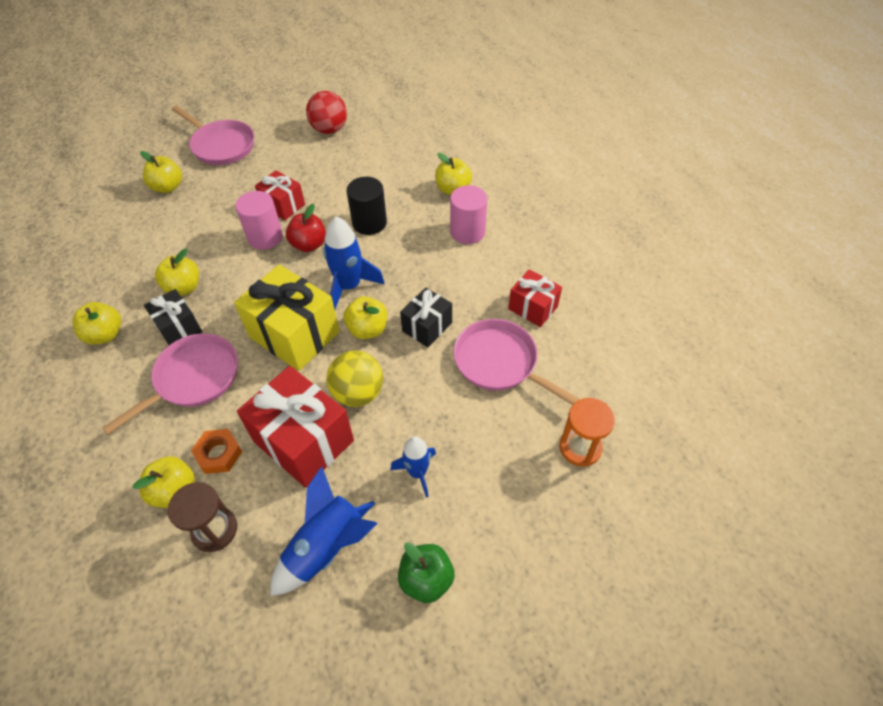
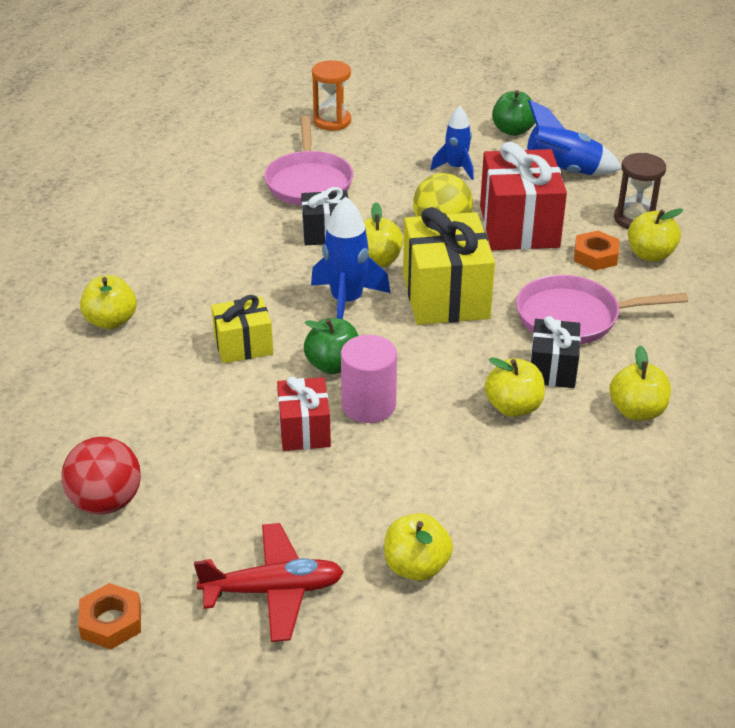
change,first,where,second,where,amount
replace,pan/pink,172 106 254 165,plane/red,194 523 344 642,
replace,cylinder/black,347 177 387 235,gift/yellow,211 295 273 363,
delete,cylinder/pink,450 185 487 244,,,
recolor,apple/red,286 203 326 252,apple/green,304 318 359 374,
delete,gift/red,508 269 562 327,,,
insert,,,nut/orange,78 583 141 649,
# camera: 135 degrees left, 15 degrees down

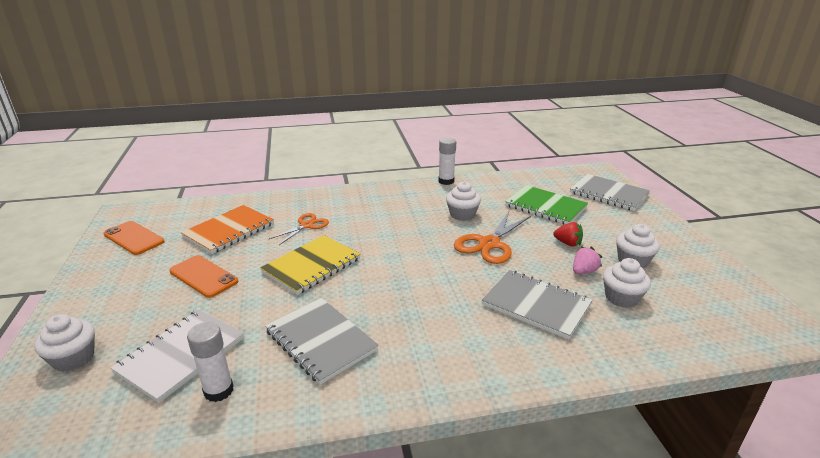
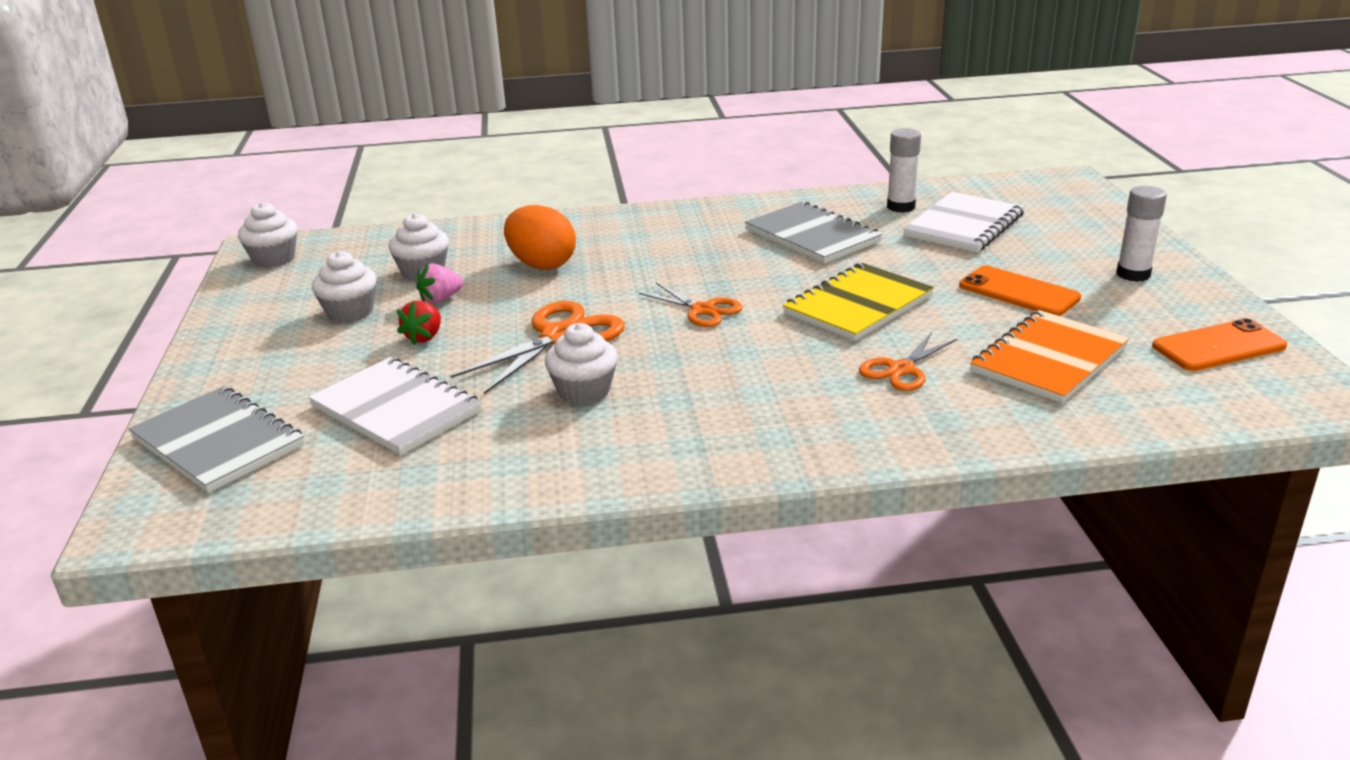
change,first,where,second,where,amount
move,glue stick/white,438 138 456 185,,1116 186 1167 282,
recolor,notebook/green,505 185 588 225,notebook/white,308 357 482 455,
rotate,phone/orange,103 221 165 255,,1152 318 1287 371,60 degrees counterclockwise
rotate,strawberry/red,553 222 583 246,,397 301 441 345,105 degrees counterclockwise
replace,notebook/grey,482 270 592 340,egg/orange,504 205 576 270,
move,cupcake/white,34 314 95 372,,238 202 297 268,
insert,,,scissors/orange,639 283 743 327,
# camera: 175 degrees left, 0 degrees up

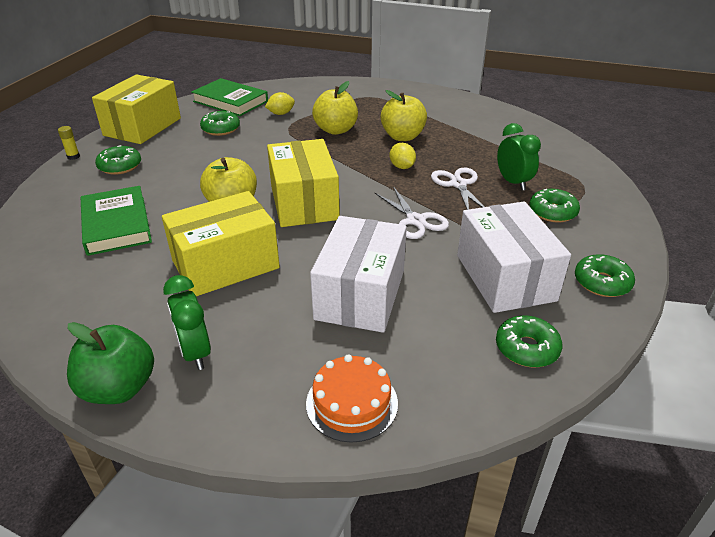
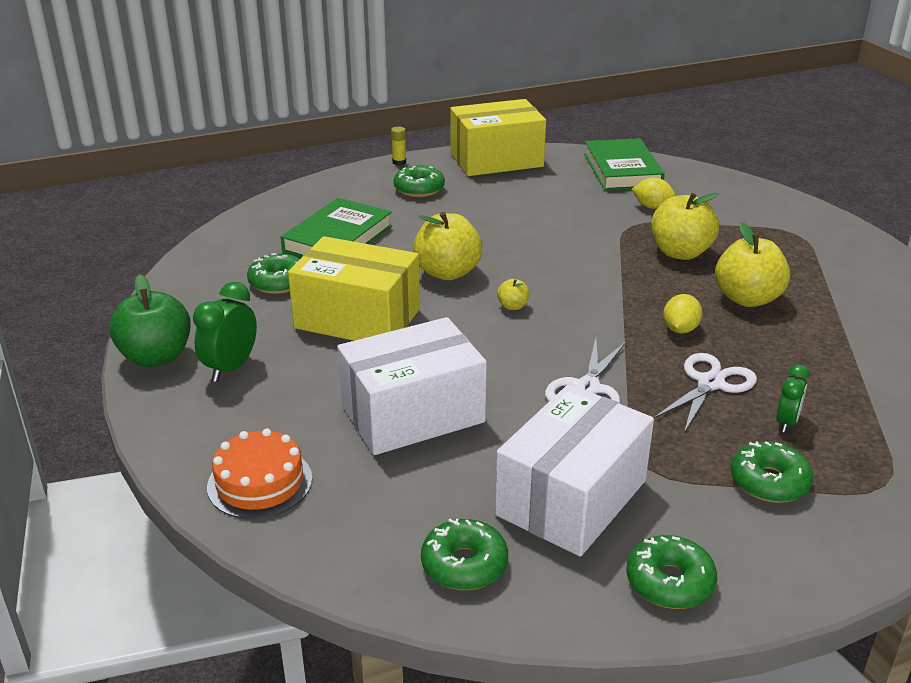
change,first,where,second,where,amount
move,donut/green,200 111 240 136,,247 253 300 294,
resize,clock/green,497 123 541 191,,776 364 810 432,x0.64
replace,box/yellow,267 139 340 227,apple/yellow,497 279 530 310,
# camera: 50 degrees right, 5 degrees down

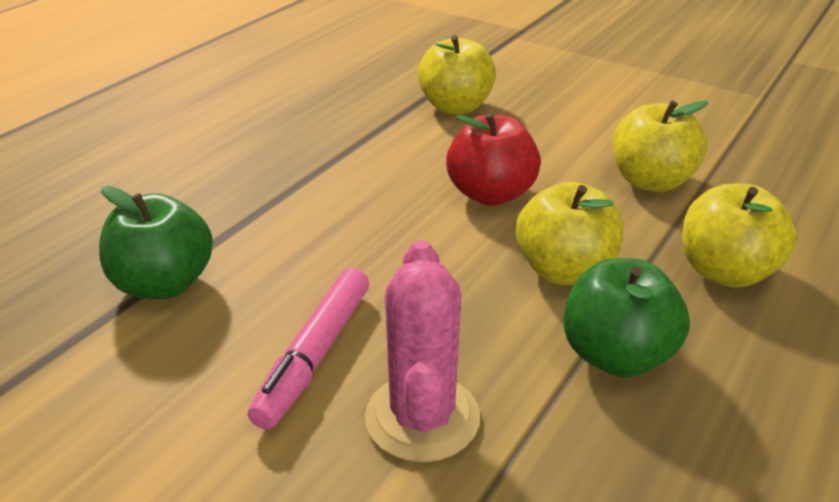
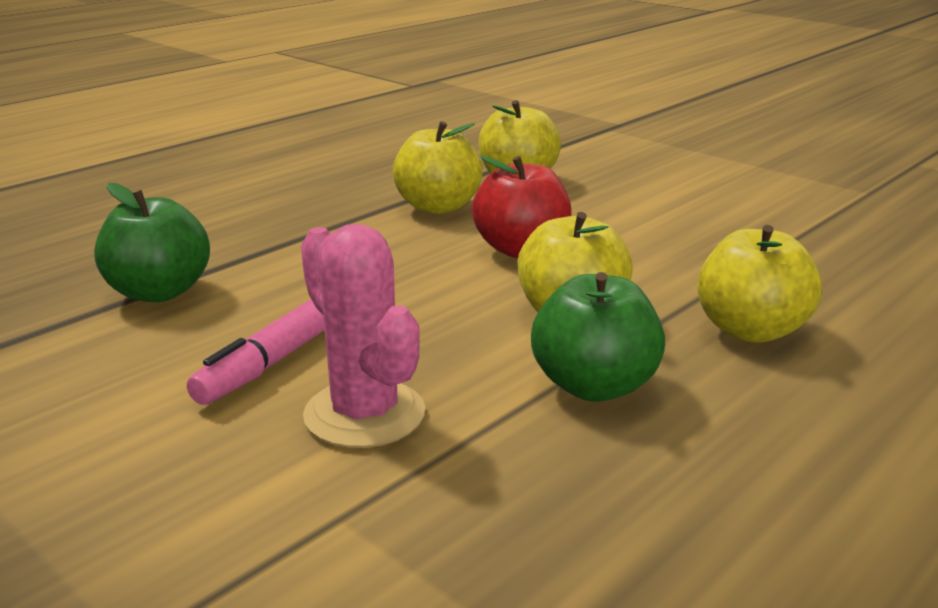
change,first,where,second,where,amount
move,apple/yellow,613 101 709 192,,393 121 483 214,
rotate,cactus/pink,365 240 480 463,,301 224 425 448,45 degrees counterclockwise
# camera: 10 degrees right, 10 degrees down

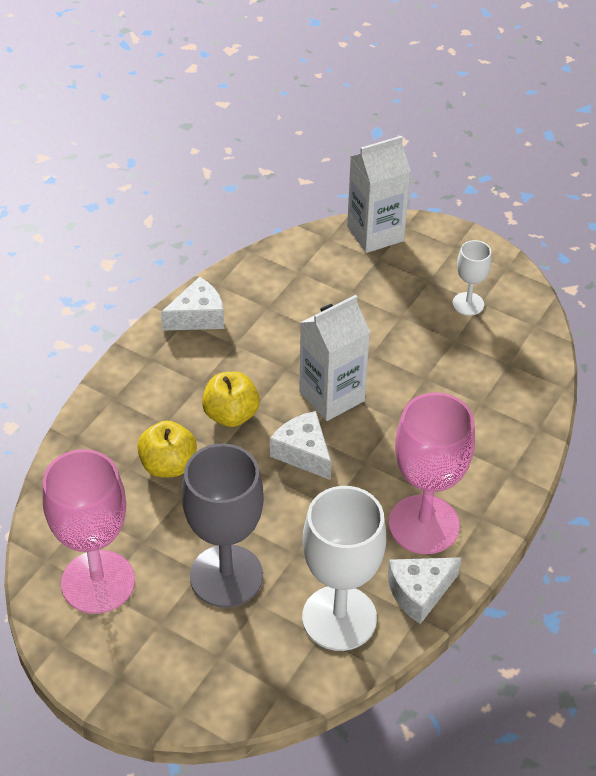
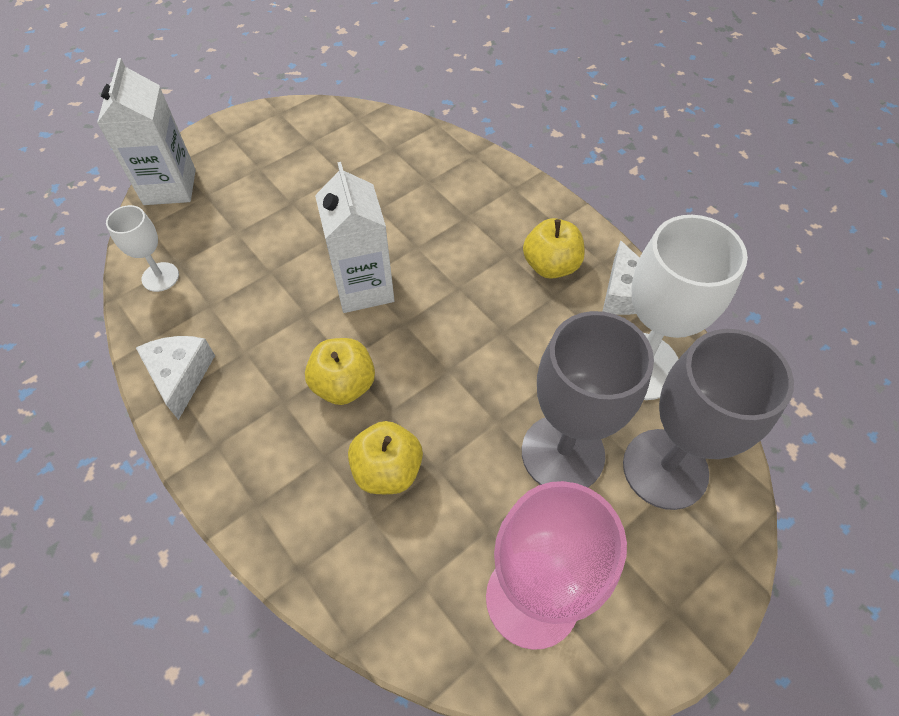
change,first,where,second,where,amount
move,goblet/white,452 240 492 316,,106 205 179 292,
replace,goblet/pink,389 392 475 554,apple/yellow,523 218 585 279,
delete,cheese/white,270 411 331 480,,,
insert,,,goblet/grey,623 329 794 510,
# camera: 70 degrees left, 10 degrees up

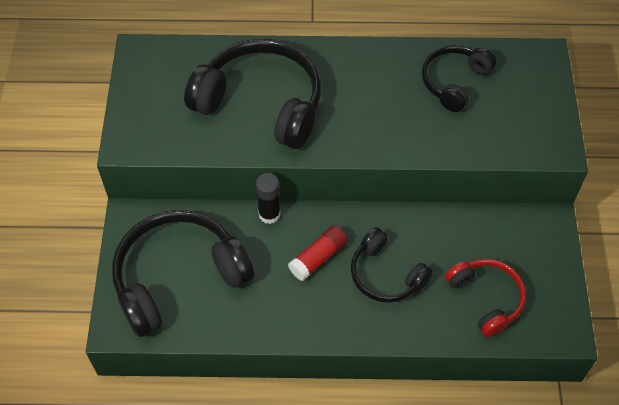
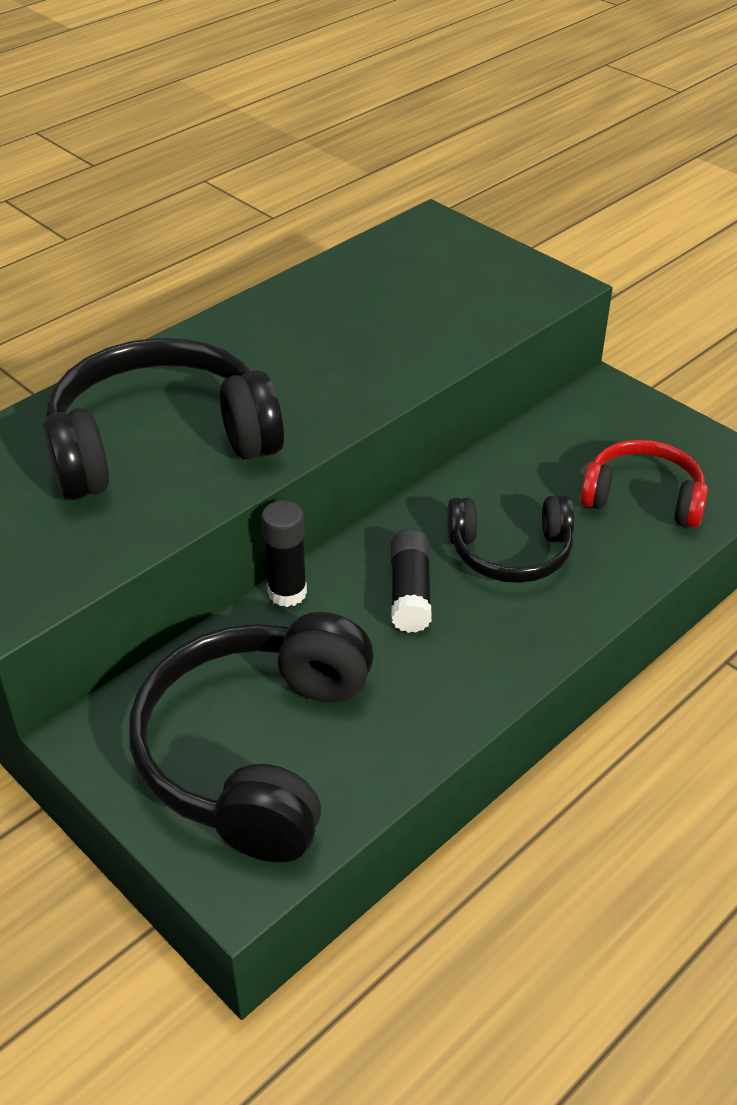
change,first,where,second,where,amount
delete,headphones/black,422 45 496 112,,,
recolor,glue stick/red,288 225 348 281,glue stick/black,391 529 432 633,
# camera: 45 degrees left, 15 degrees down

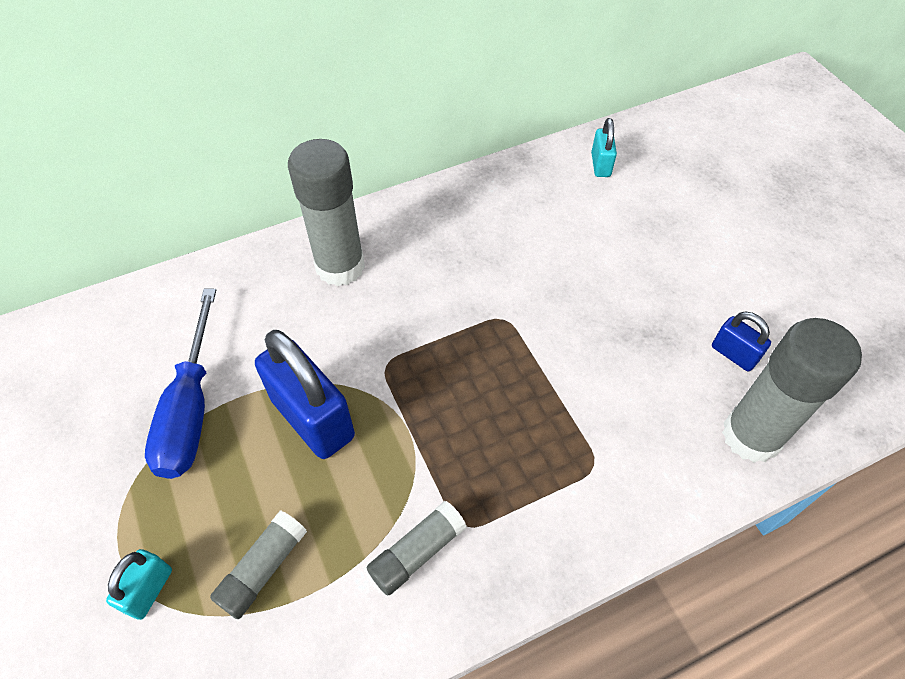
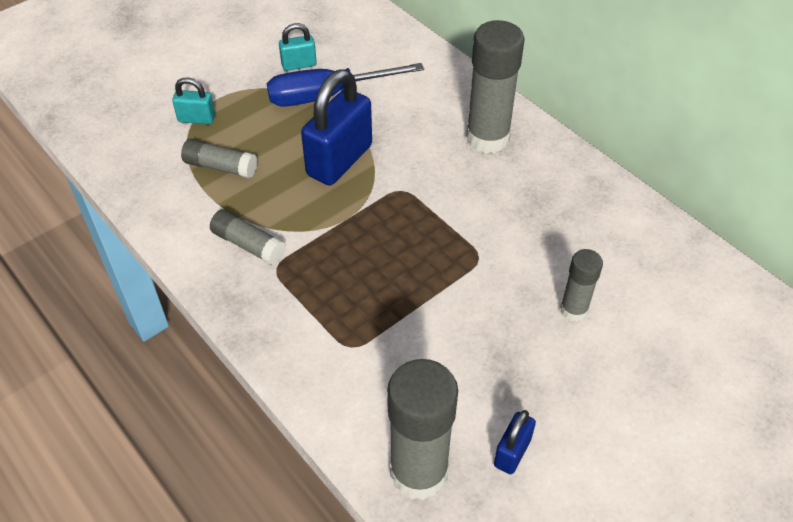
change,first,where,second,where,amount
move,padlock/turquoise,591 118 617 177,,279 23 317 71,
insert,,,glue stick/grey,560 249 603 321,
# camera: 75 degrees right, 5 degrees down

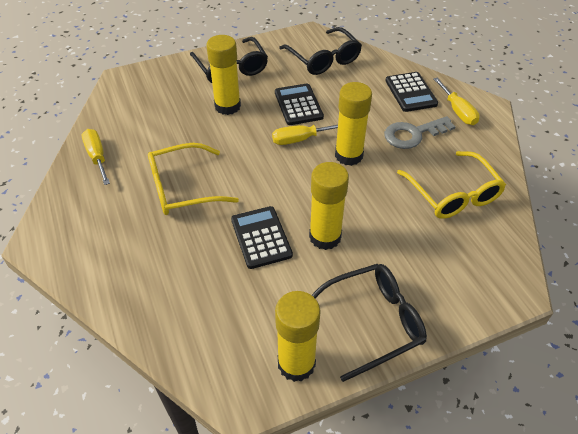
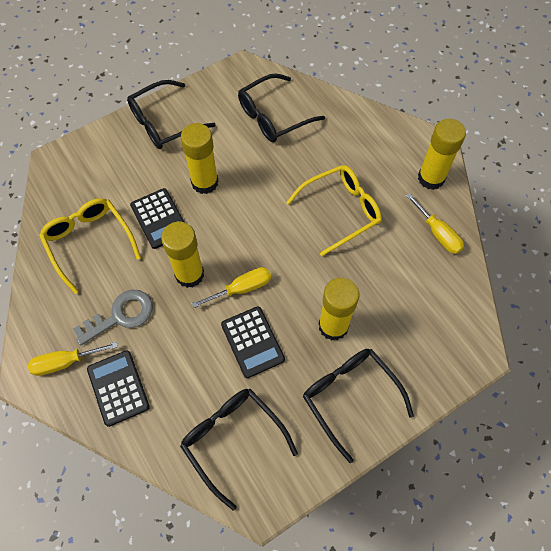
change,first,where,second,where,amount
rotate,screwdriver/yellow,433 78 480 125,,28 342 118 376,75 degrees counterclockwise
move,calculator/black,231 206 293 269,,130 188 184 249,
move,glue stick/yellow,275 291 321 382,,418 119 466 190,
insert,,,glasses/black,238 74 325 142,
# camera: 170 degrees right, 15 degrees up

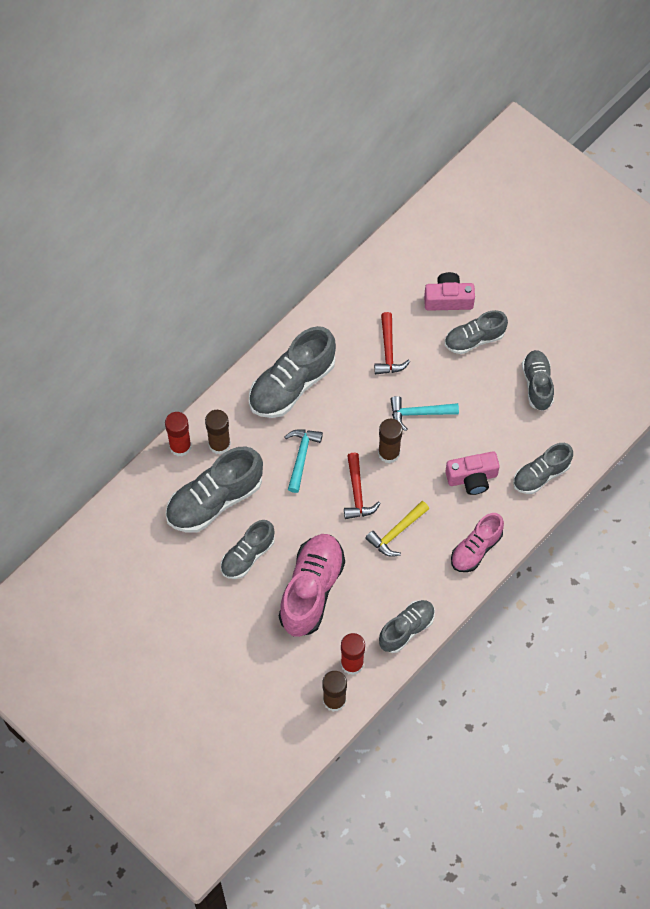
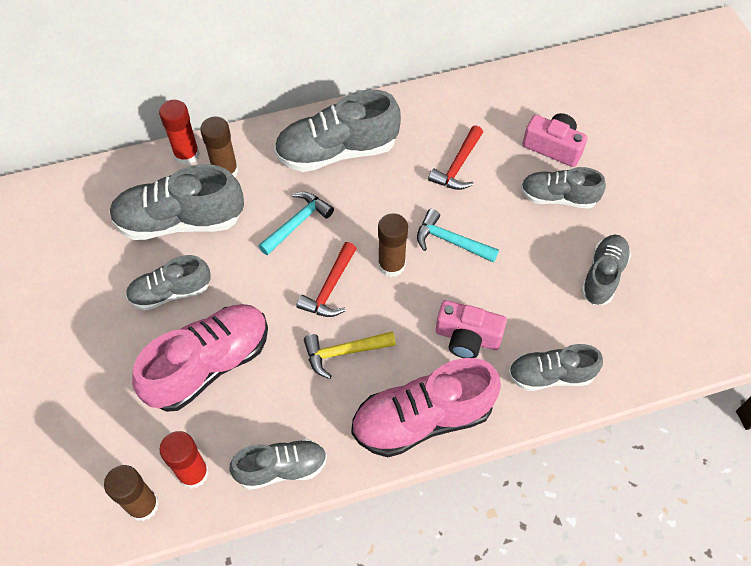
change,first,where,second,where,amount
resize,shoe/pink,451 513 504 572,,351 358 501 457,x1.63
# camera: 30 degrees right, 5 degrees down

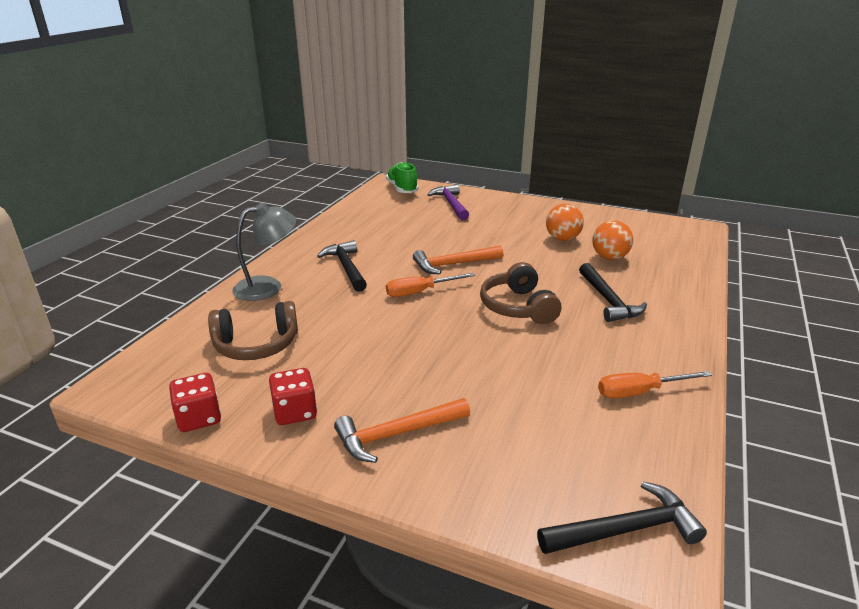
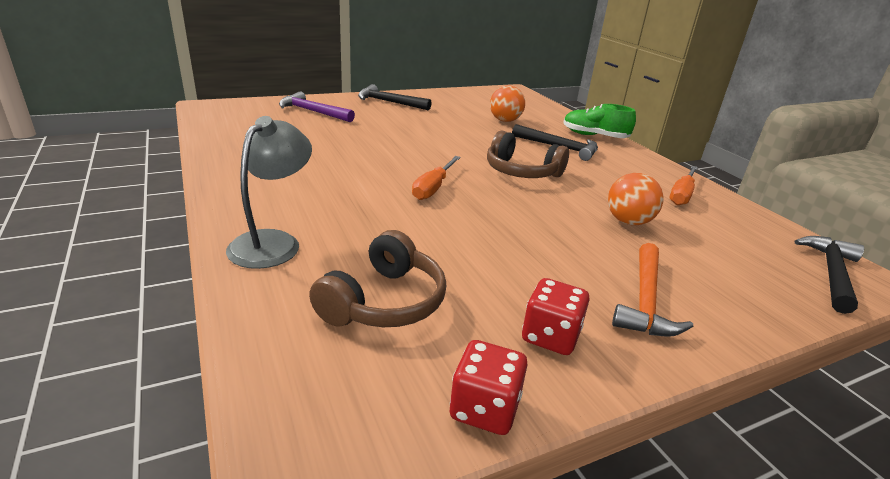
change,first,where,second,where,amount
move,shoe/green,386 162 418 193,,563 104 636 138,
move,ball/orange,546 204 584 241,,608 173 663 225,
move,hammer/black,317 240 367 292,,358 84 432 110,
delete,hammer/orange,413 246 503 274,,,
# camera: 50 degrees left, 0 degrees up

